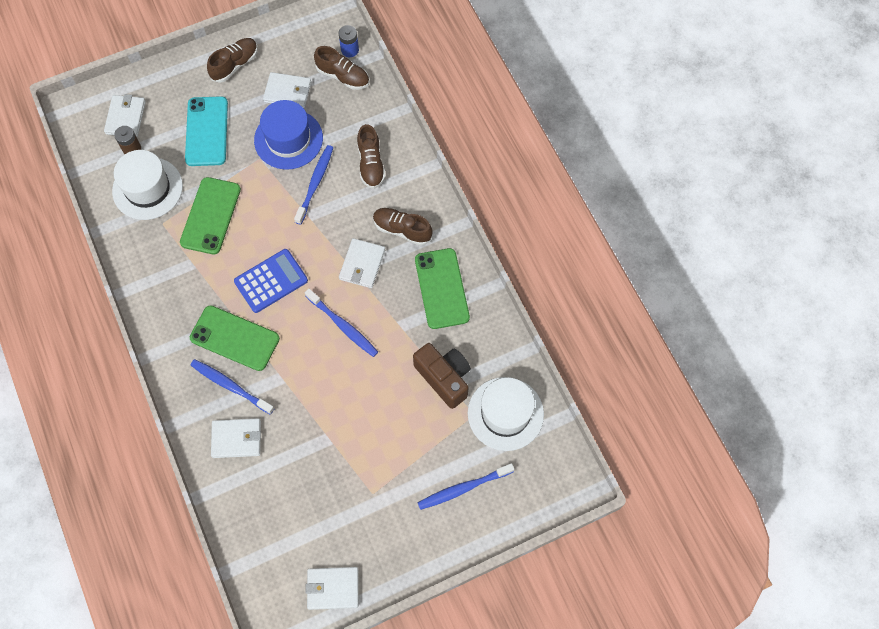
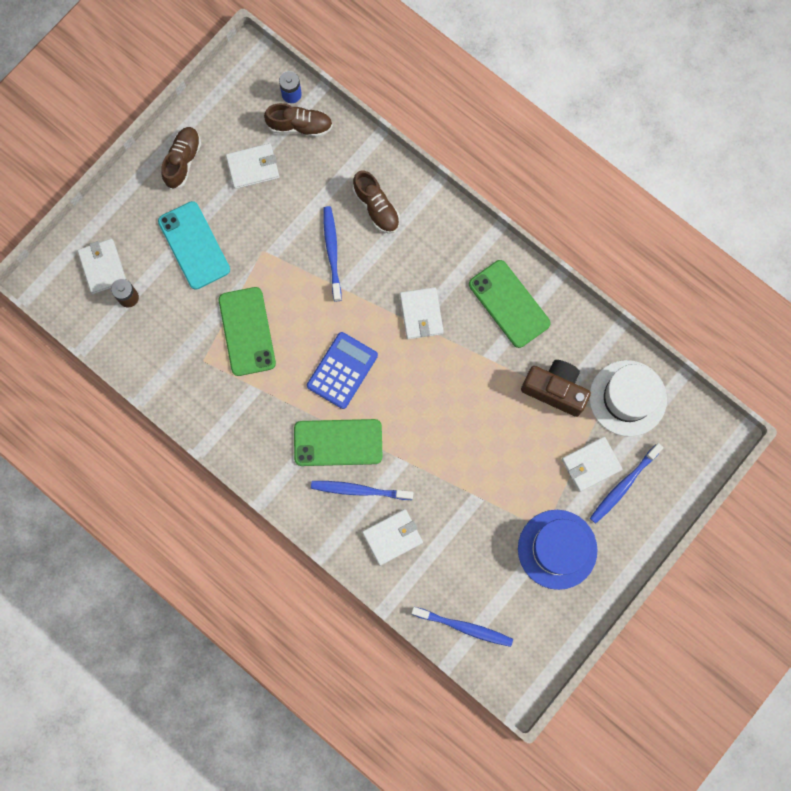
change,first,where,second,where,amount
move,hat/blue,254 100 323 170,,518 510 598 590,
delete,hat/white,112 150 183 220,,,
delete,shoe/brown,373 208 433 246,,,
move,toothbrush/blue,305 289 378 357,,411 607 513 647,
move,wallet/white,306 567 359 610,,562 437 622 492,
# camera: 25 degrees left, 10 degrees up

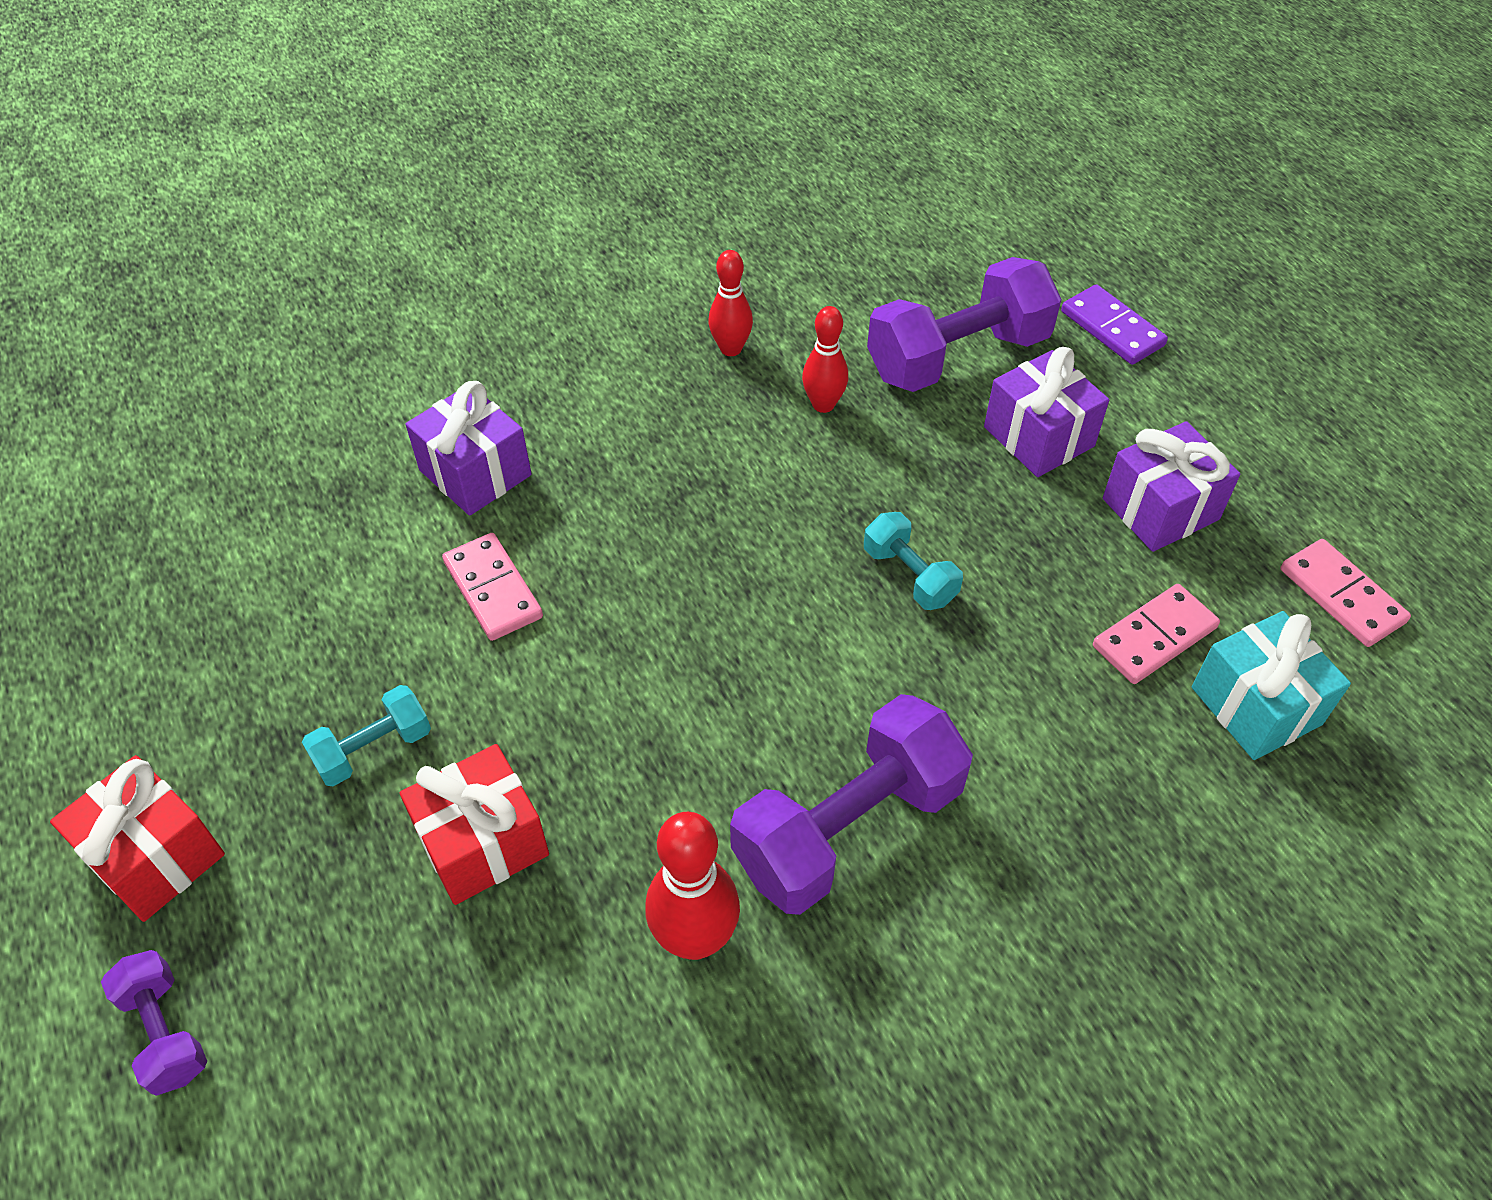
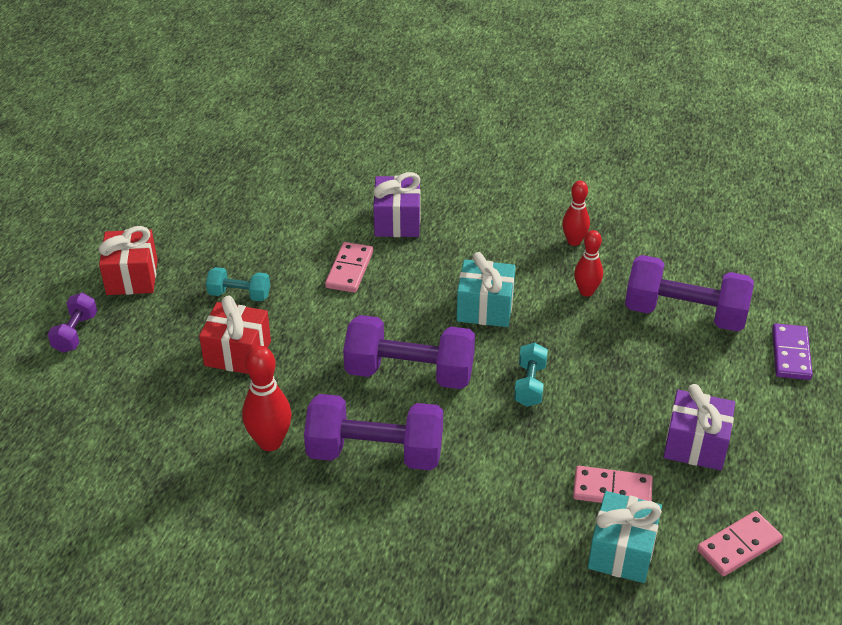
change,first,where,second,where,amount
delete,gift/purple,984 347 1109 477,,,
rotate,domino/pink,1281 539 1411 647,,697 511 783 576,45 degrees clockwise
insert,,,gift/turquoise,456 252 515 327,
insert,,,dumbbell/purple,343 315 475 389,
# camera: 45 degrees right, 10 degrees down

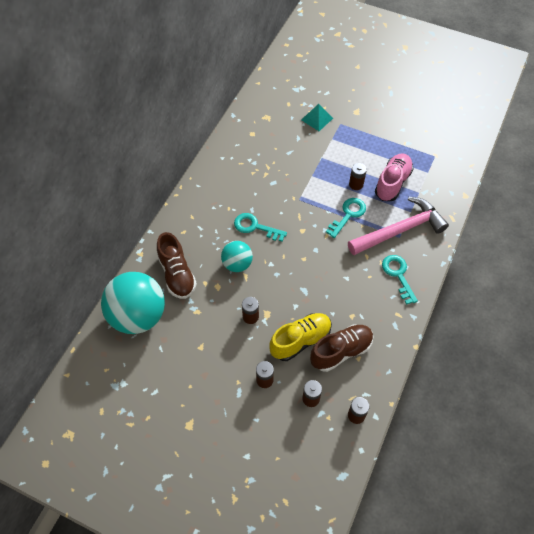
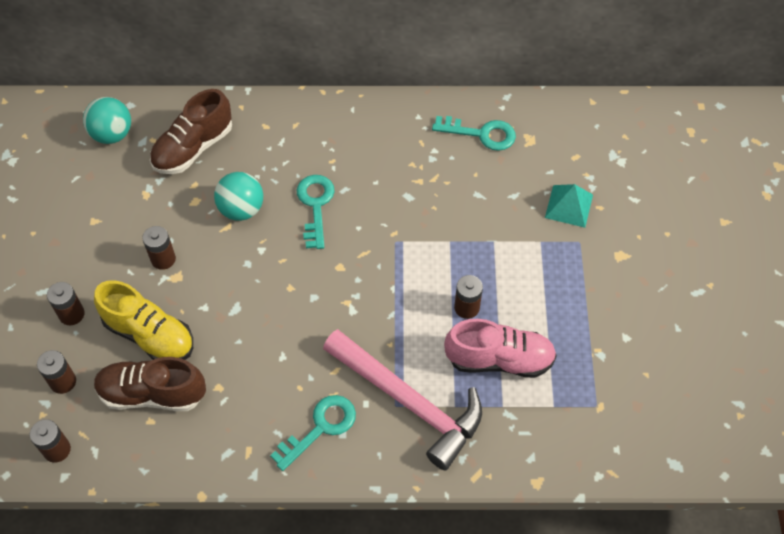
change,first,where,second,where,amount
move,key/turquoise,326 198 366 238,,432 116 516 151,
resize,ball/turquoise,101 272 165 334,,83 97 131 144,x0.54
rotate,shoe/brown,310 325 374 372,,94 357 206 411,150 degrees clockwise
# camera: 65 degrees right, 0 degrees up

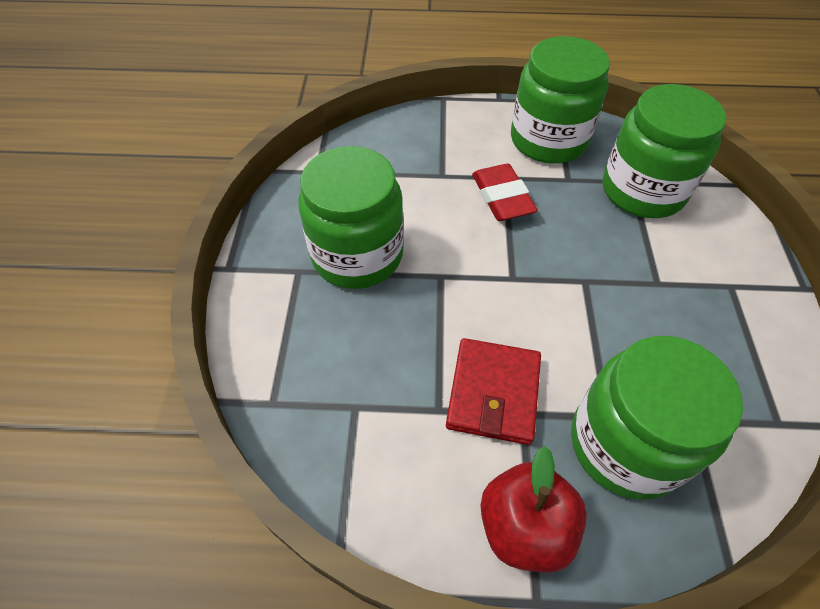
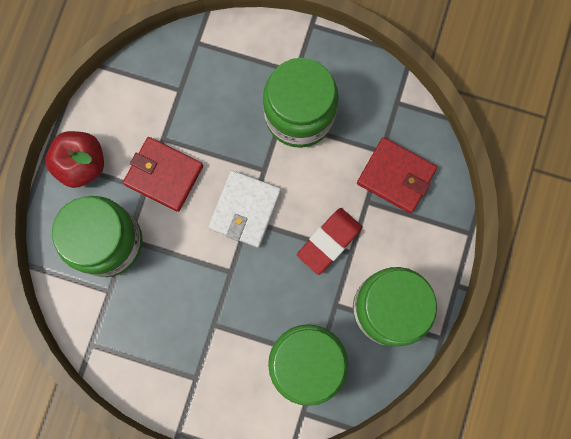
change,first,where,second,where,amount
rotate,eraser/red,472 164 538 221,,297 208 362 275,45 degrees counterclockwise
insert,,,wallet/red,357 137 437 214,
insert,,,wallet/white,208 170 281 248,
# camera: 105 degrees right, 25 degrees up

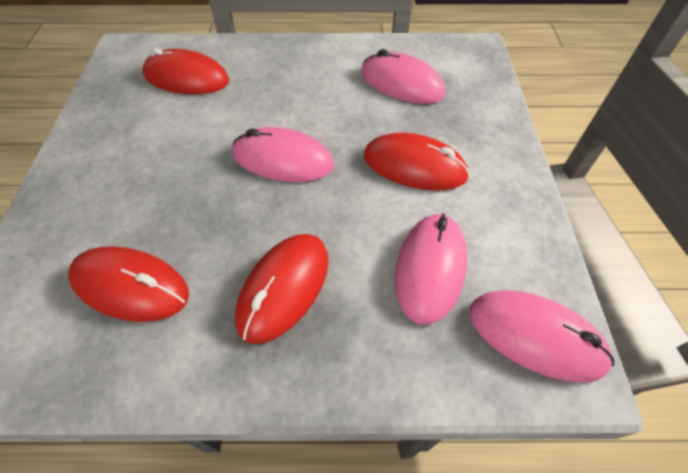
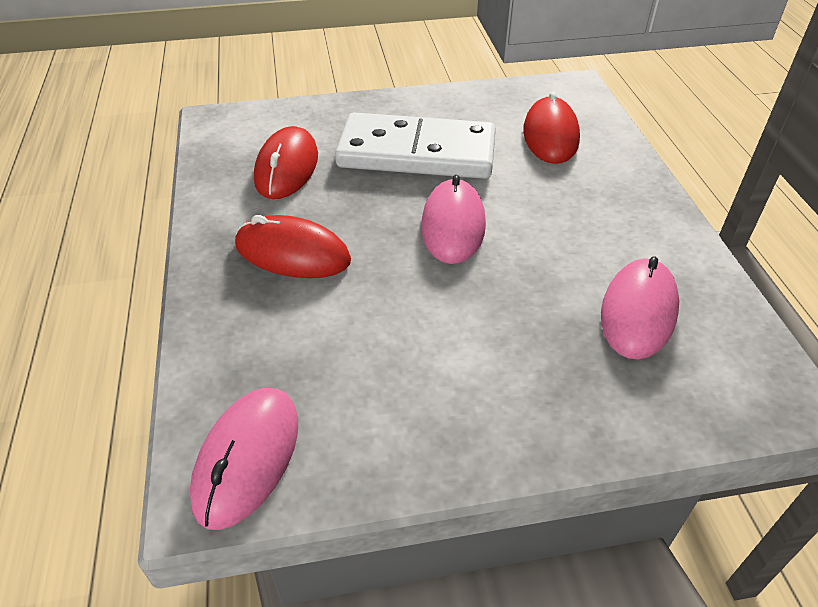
change,first,where,second,where,amount
delete,mouse/red,364 133 470 191,,,
delete,mouse/pink,395 213 467 325,,,
insert,,,domino/white,335 113 496 179,
# camera: 80 degrees right, 10 degrees down

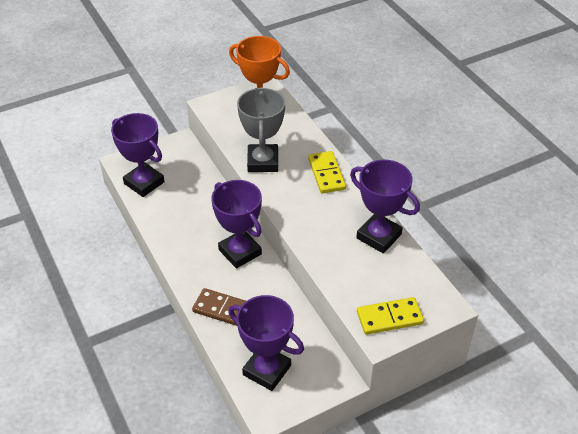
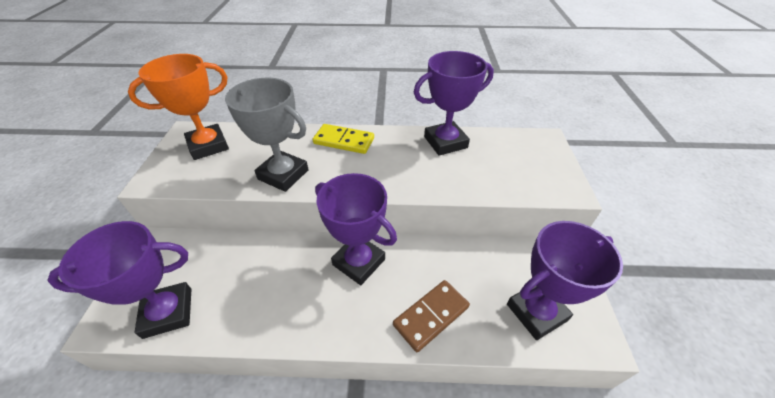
change,first,where,second,where,amount
rotate,trophy/purple,211 180 262 269,,315 173 397 285,45 degrees clockwise
delete,domino/yellow,357 297 424 335,,,
# camera: 60 degrees left, 0 degrees up

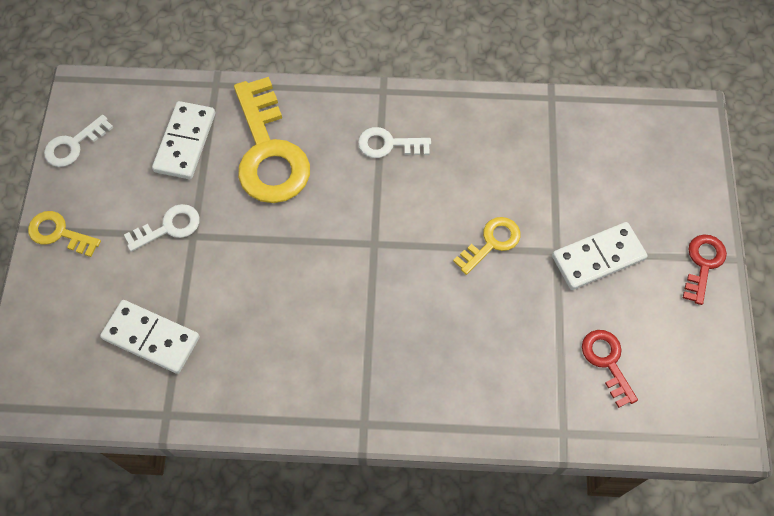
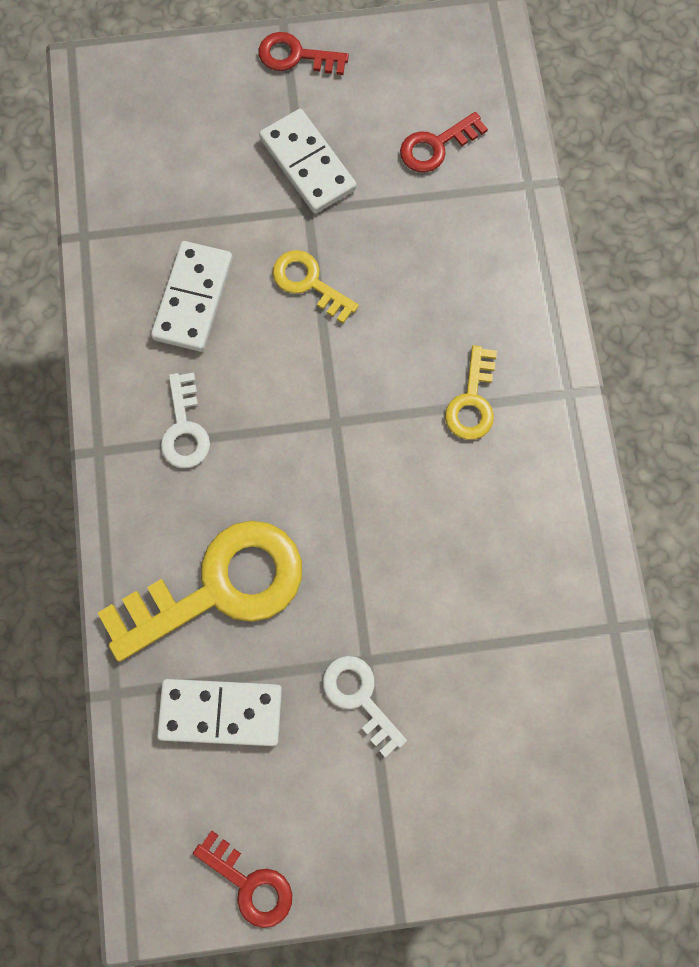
change,first,where,second,where,amount
recolor,key/white,44 115 114 167,key/red,193 830 292 928,
move,key/yellow,28 211 101 257,,445 345 497 440,
move,domino/white,100 300 200 374,,151 241 233 352,
# camera: 100 degrees left, 10 degrees up

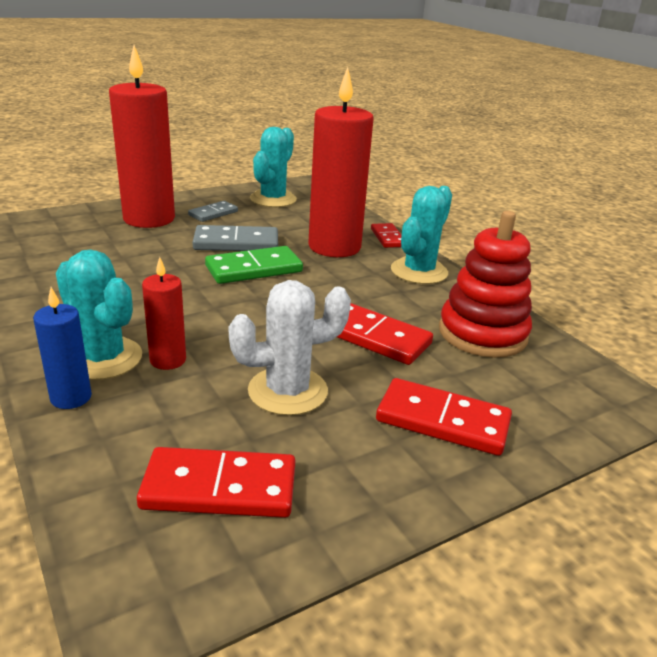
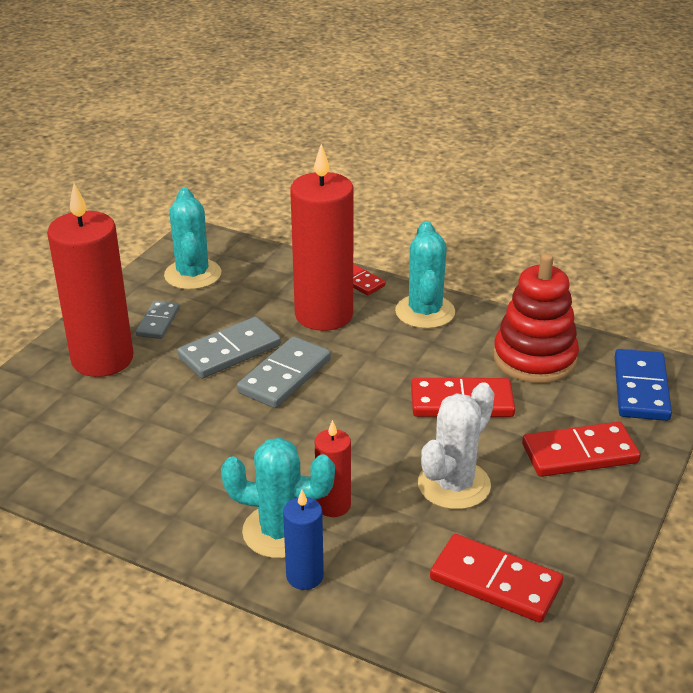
change,first,where,second,where,amount
recolor,domino/green,205 246 303 284,domino/grey,237 336 331 408,
rotate,domino/red,137 447 295 518,,430 534 563 623,60 degrees clockwise
insert,,,domino/blue,615 349 672 421,
# camera: 30 degrees left, 5 degrees up

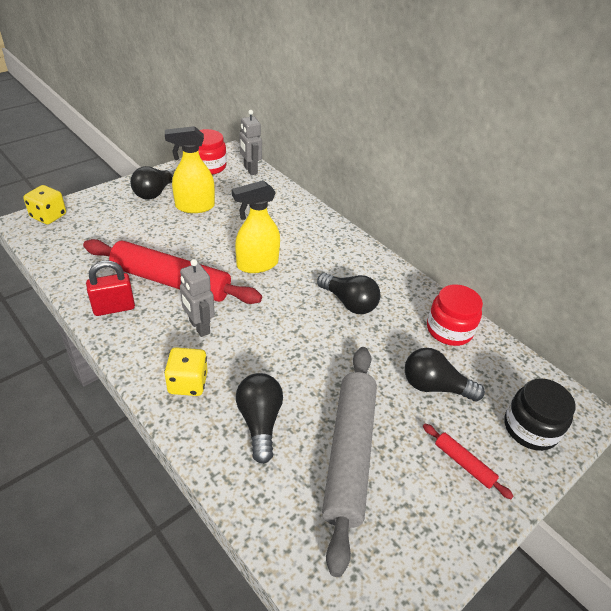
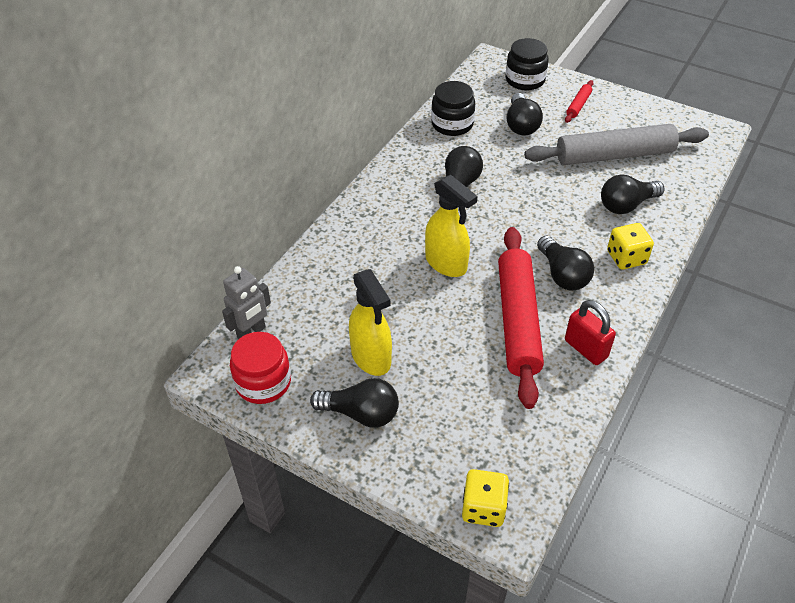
change,first,where,second,where,amount
replace,robot/grey,180 259 215 337,light bulb/black,537 236 594 290,
recolor,jar/red,427 284 483 346,jar/black,431 81 475 136,
# camera: 105 degrees left, 5 degrees up

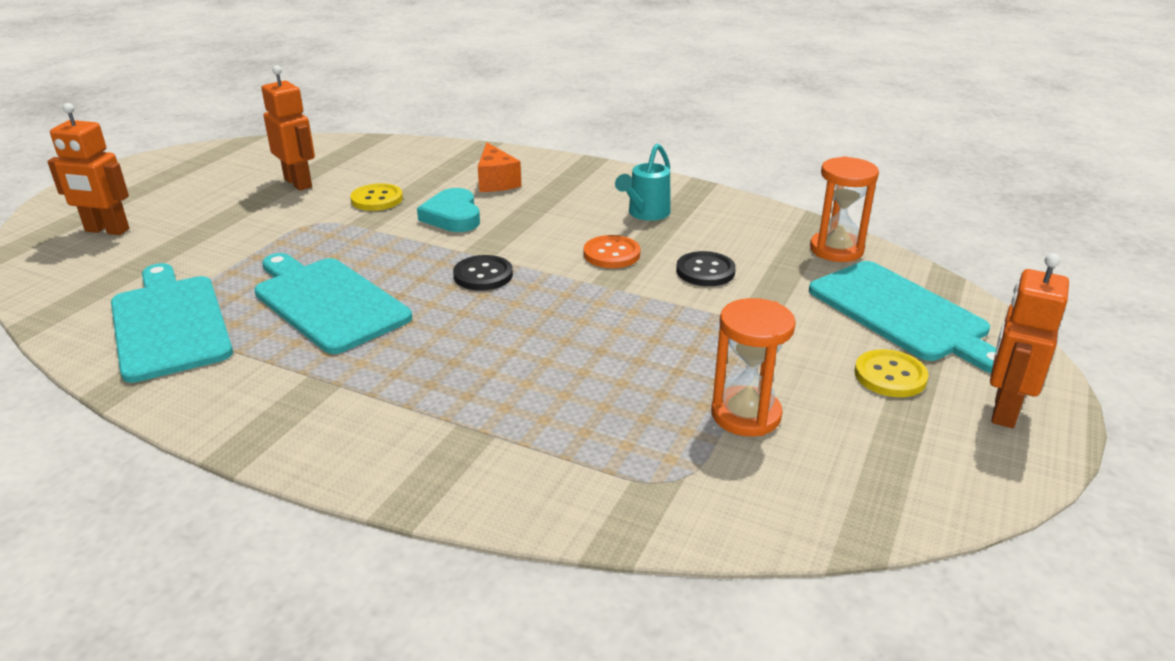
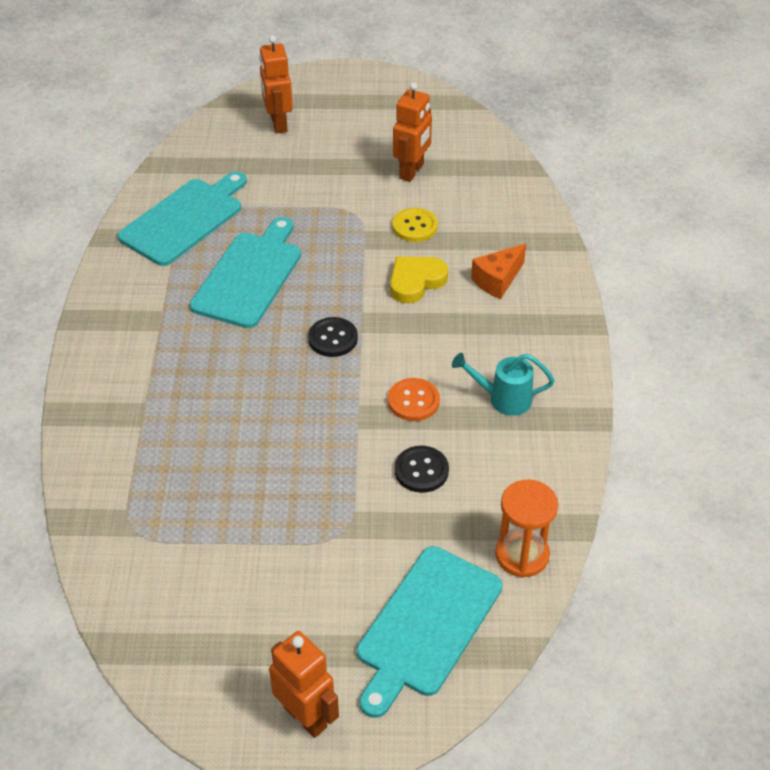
change,first,where,second,where,amount
recolor,heart/turquoise,417 188 480 232,heart/yellow,390 257 448 303,
rotate,robot/orange,990 253 1069 428,,269 631 339 738,45 degrees clockwise
delete,hourglass/orange,711 298 796 436,,,
delete,button/yellow,854 349 929 397,,,
# camera: 65 degrees right, 15 degrees up

